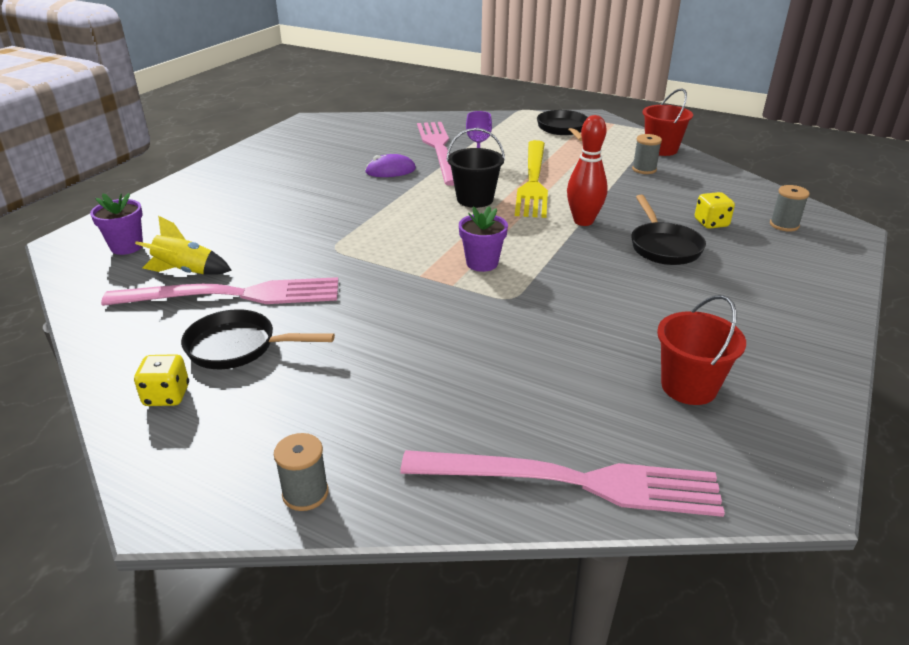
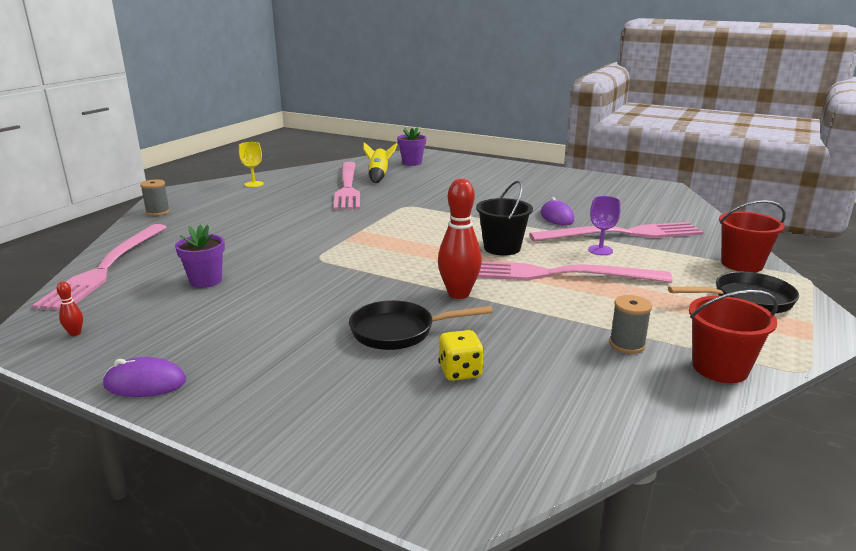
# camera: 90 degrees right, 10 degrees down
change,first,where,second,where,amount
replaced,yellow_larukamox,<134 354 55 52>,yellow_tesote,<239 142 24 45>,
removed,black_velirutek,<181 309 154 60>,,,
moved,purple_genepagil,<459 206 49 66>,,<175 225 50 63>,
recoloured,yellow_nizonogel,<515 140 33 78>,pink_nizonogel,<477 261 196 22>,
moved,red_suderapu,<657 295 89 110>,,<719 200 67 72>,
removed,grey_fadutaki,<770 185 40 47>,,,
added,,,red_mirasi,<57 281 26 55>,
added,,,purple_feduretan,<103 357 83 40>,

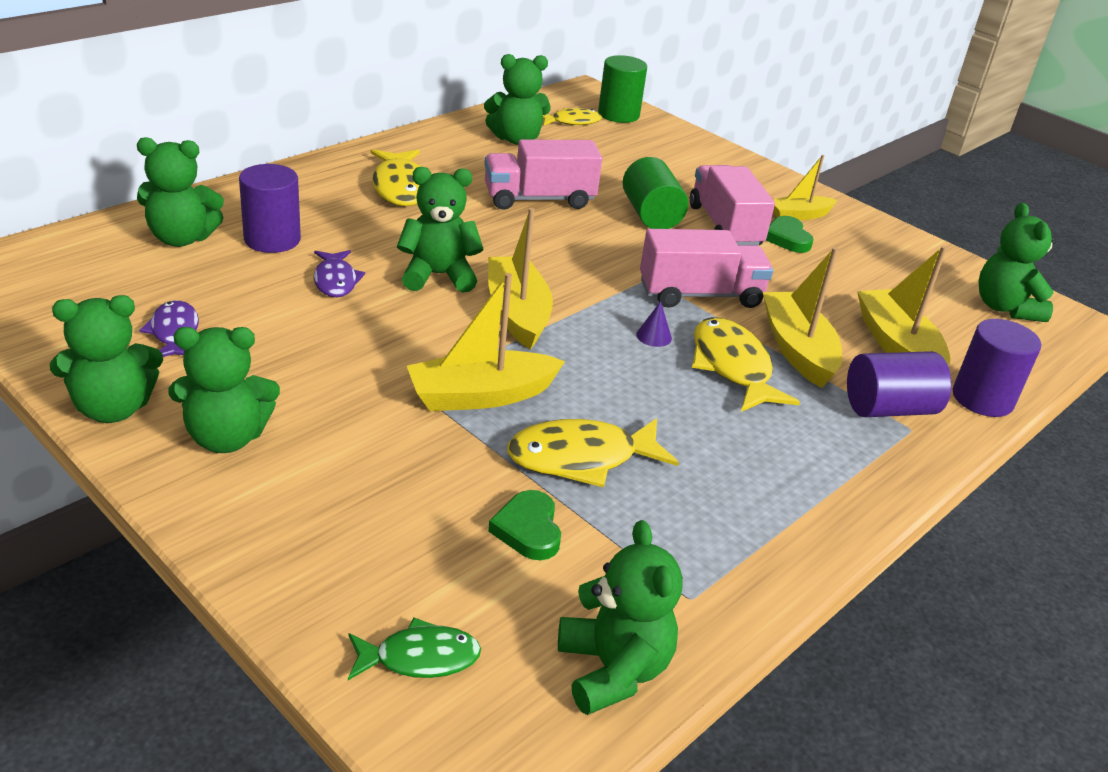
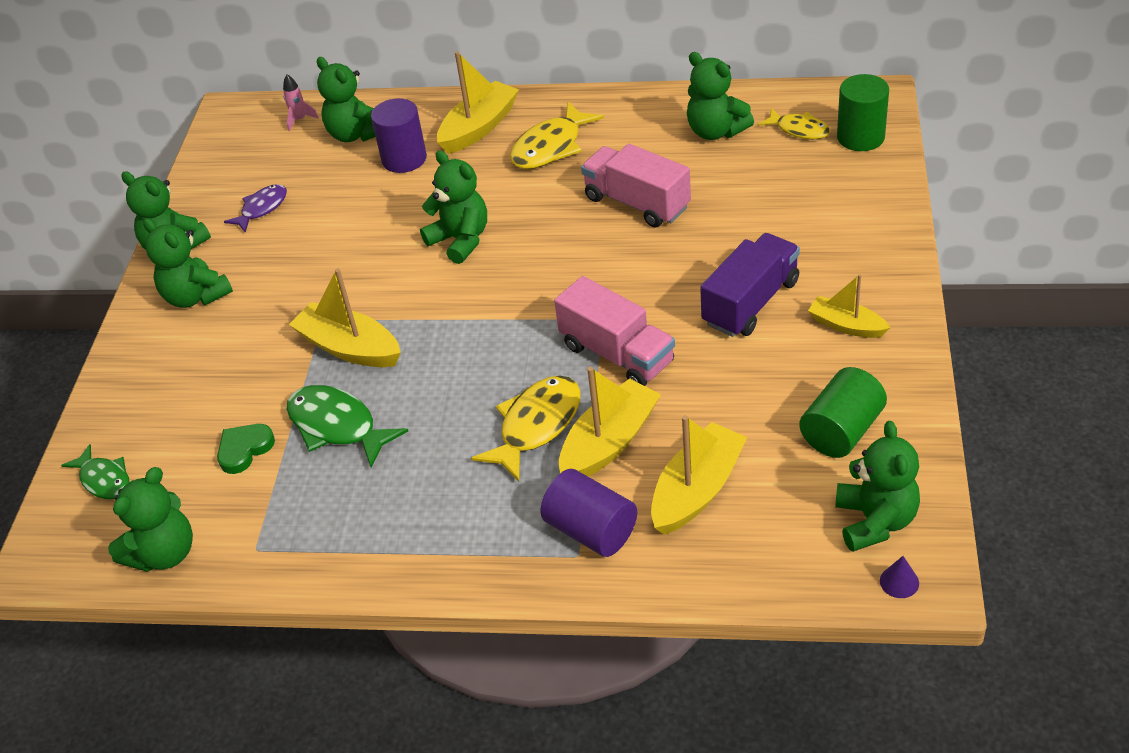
# camera: 60 degrees right, 10 degrees up
change,first,where,second,where,amount
removed,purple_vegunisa,<314 250 51 47>,,,
moved,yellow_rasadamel,<488 208 65 141>,,<437 51 82 103>,
recoloured,yellow_vegunisa,<507 418 172 69>,green_vegunisa,<287 385 121 83>,
moved,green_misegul,<623 157 65 72>,,<799 367 88 91>,
moved,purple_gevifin,<636 301 36 46>,,<880 556 39 42>,
recoloured,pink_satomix,<690 165 85 81>,purple_satomix,<700 233 100 104>,
removed,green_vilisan,<766 216 48 37>,,,
removed,purple_misegul,<953 319 88 98>,,,
turned,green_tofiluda,<978 203 78 119>,,<835 421 85 131>,135 degrees clockwise
added,,,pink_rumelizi,<283 75 36 56>,

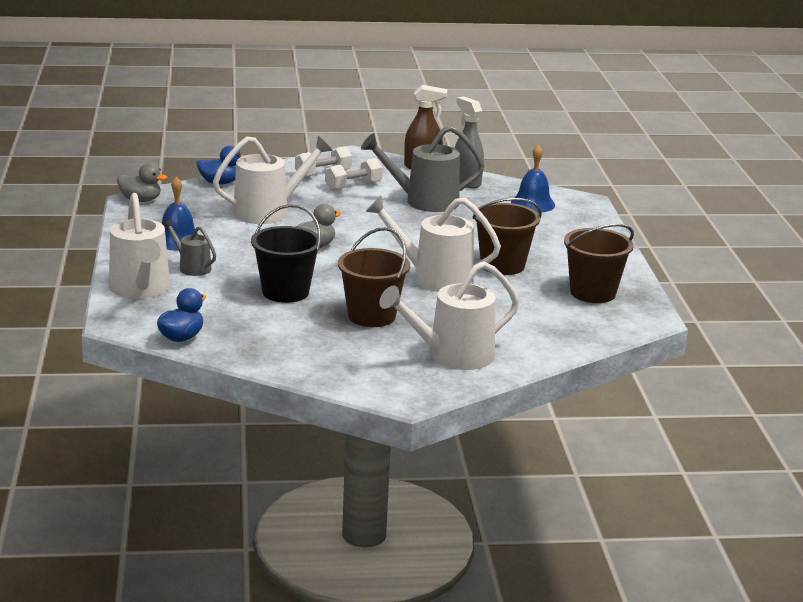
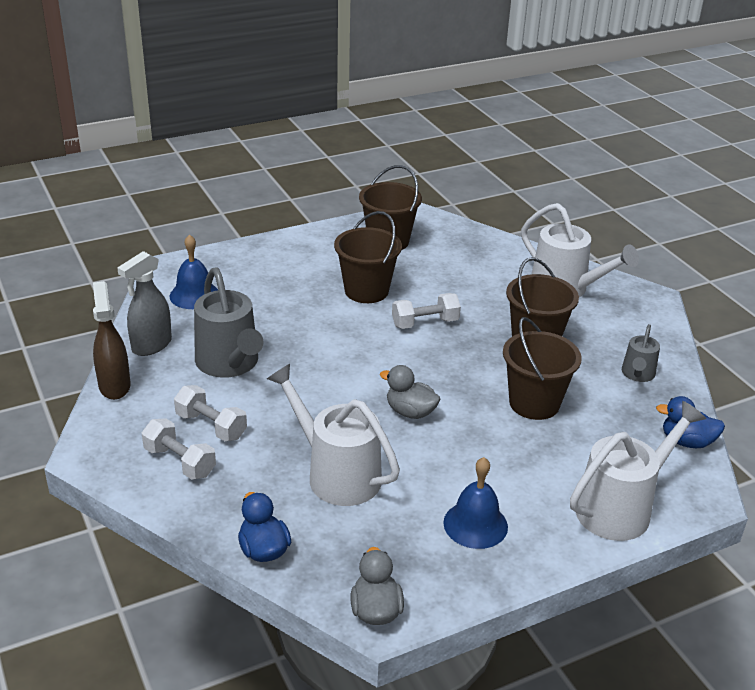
# camera: 110 degrees left, 10 degrees up
change,first,where,second,where,amount
moved,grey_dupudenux,<162 219 54 57>,,<622 324 38 58>,
recoloured,black_suderapu,<251 204 71 99>,brown_suderapu,<503 317 79 103>,
replaced,white_dupudenux,<365 195 136 97>,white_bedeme,<392 293 69 36>,

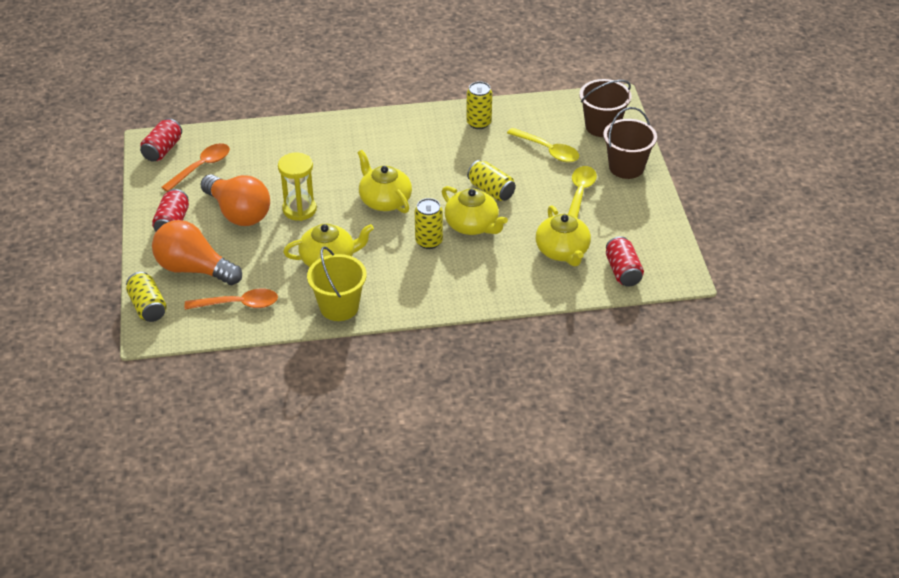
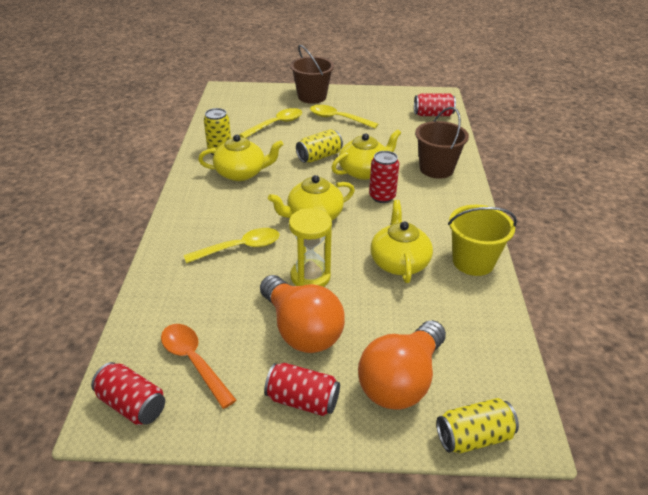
# camera: 80 degrees left, 5 degrees down
change,first,where,second,where,amount
removed,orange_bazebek,<185 288 93 22>,,,
turned,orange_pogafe,<200 174 70 52>,,<260 275 85 78>,90 degrees clockwise
recoloured,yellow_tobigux,<415 198 28 51>,red_tobigux,<369 151 30 52>,
moved,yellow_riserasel,<536 205 55 61>,,<198 135 86 46>,
moved,brown_suderapu,<579 79 52 58>,,<415 107 54 72>,
added,,,yellow_bazebek,<184 228 96 35>,

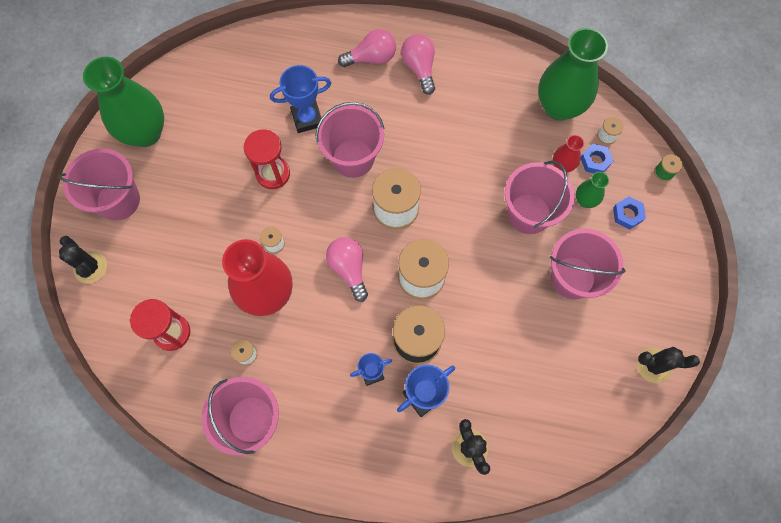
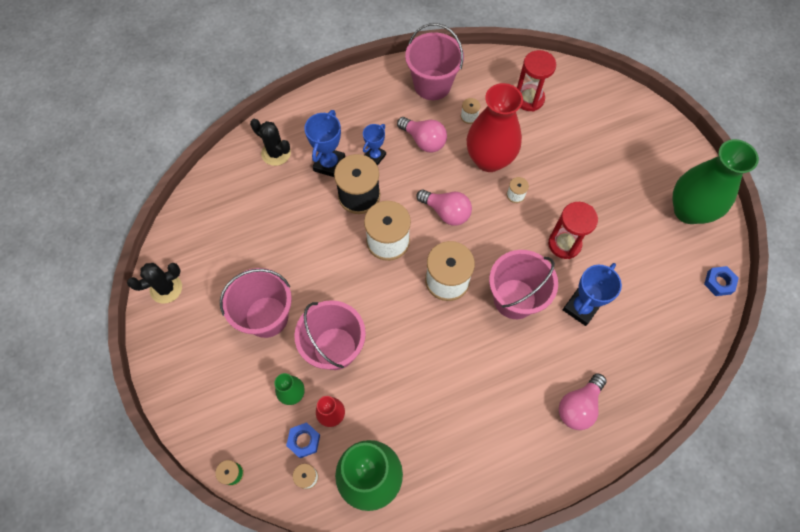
# camera: 145 degrees right, 5 degrees down
change,first,where,second,where,amount
removed,pink_suderapu,<58 148 82 73>,,,
removed,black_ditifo,<59 236 48 47>,,,
moved,pink_pogafe,<401 34 34 61>,,<397 117 50 35>,
moved,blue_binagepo,<613 197 33 32>,,<704 266 35 30>,

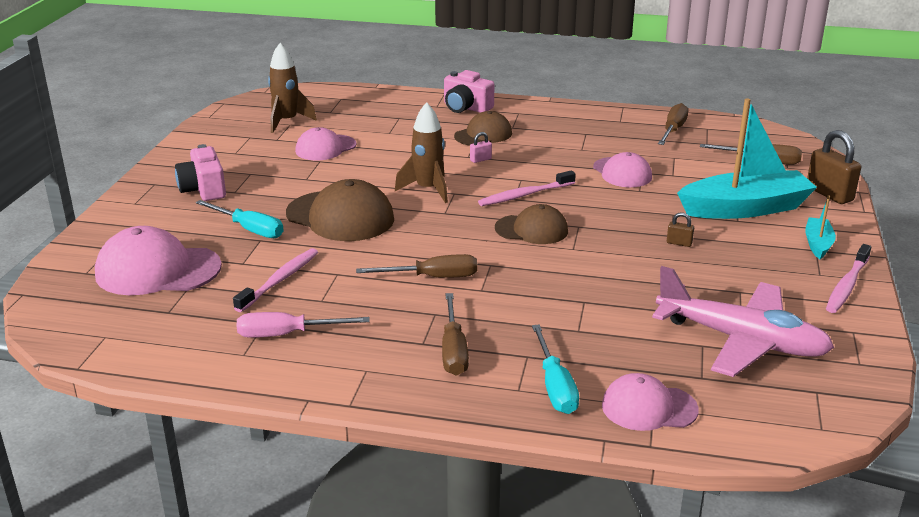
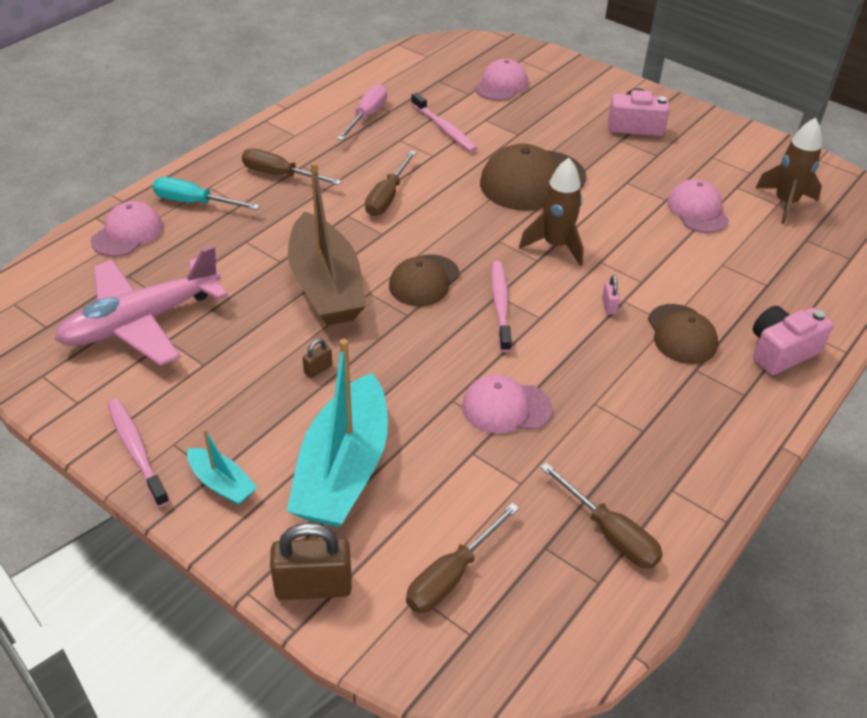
# camera: 115 degrees right, 15 degrees up
change,first,where,second,where,amount
resized,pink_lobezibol,<95 226 127 69>,,<475 59 53 42>,x0.63
removed,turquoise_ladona,<196 200 87 38>,,,
added,,,brown_rasadamel,<288 162 78 164>,

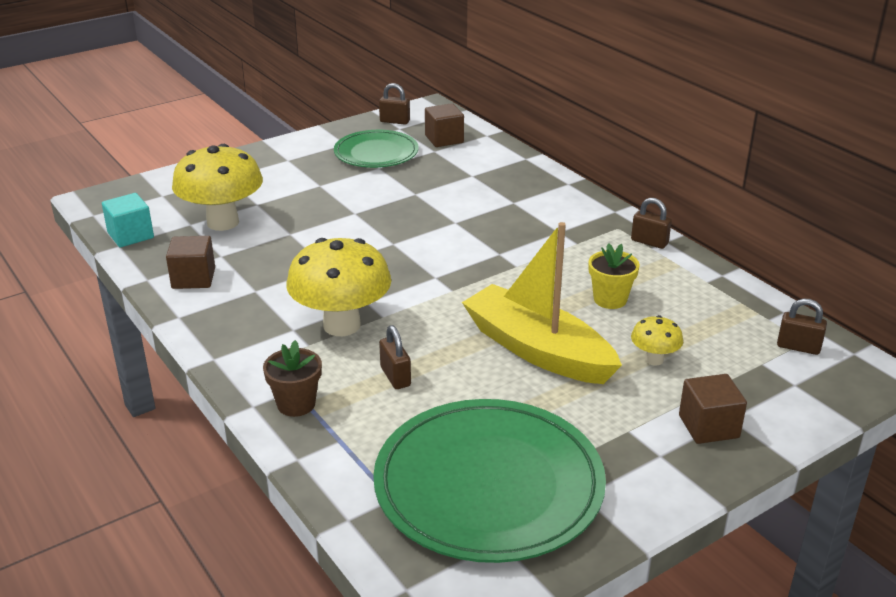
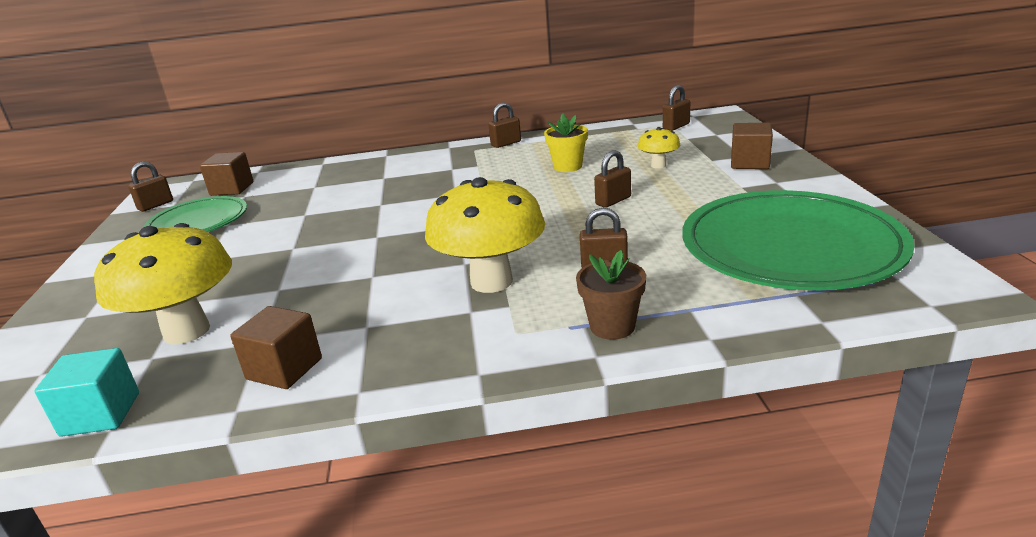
# camera: 60 degrees left, 5 degrees down
change,first,where,second,where,amount
replaced,yellow_rasadamel,<462 222 160 162>,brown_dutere,<594 150 37 58>,

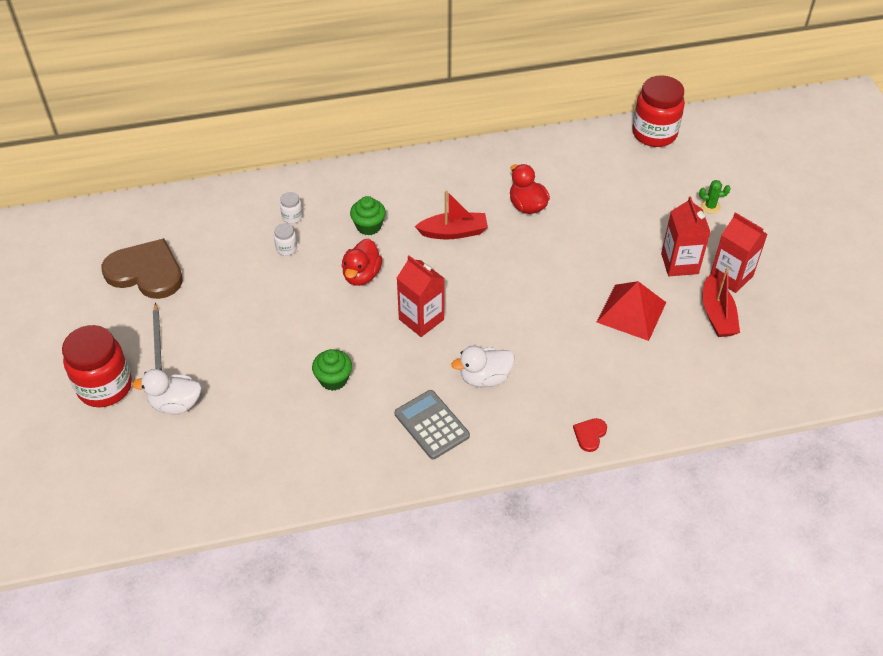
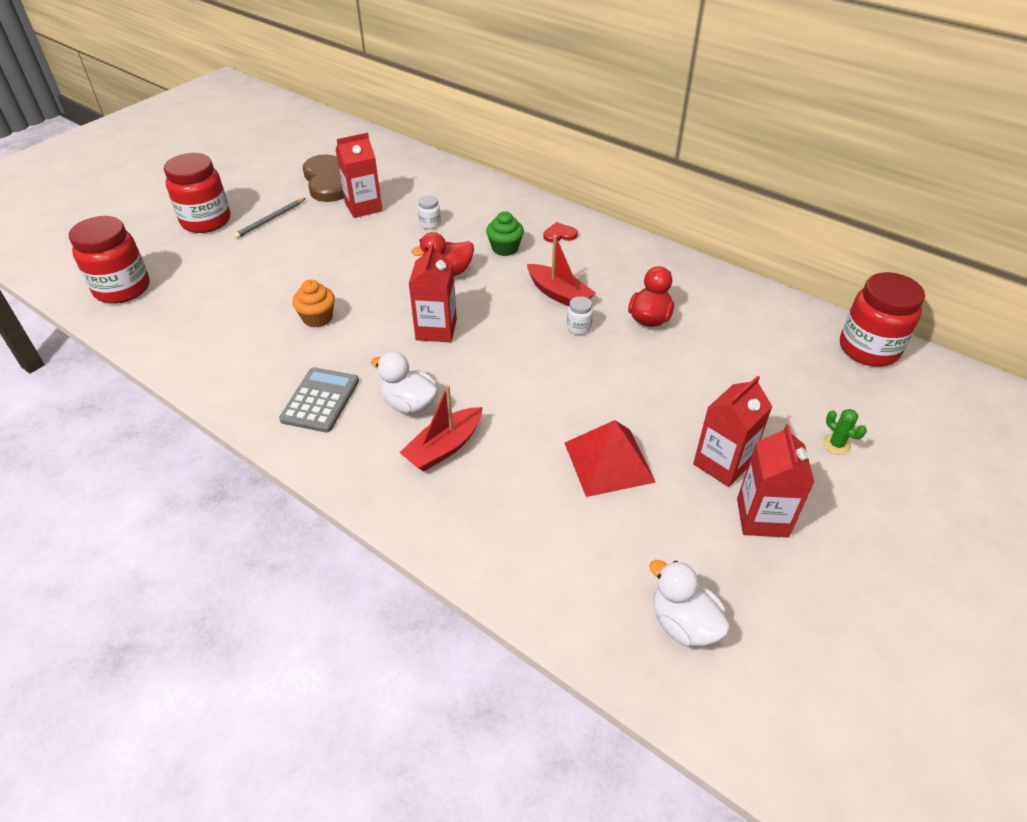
# camera: 50 degrees right, 5 degrees down
change,first,where,second,where,amount
moved,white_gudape,<132 369 70 45>,,<649 560 81 86>,
moved,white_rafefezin,<280 192 23 32>,,<567 296 26 39>,
recoloured,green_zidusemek,<312 349 40 42>,orange_zidusemek,<292 280 43 48>,
moved,red_vilisan,<573 418 34 34>,,<543 222 35 20>,
moved,red_rasadamel,<702 267 38 70>,,<400 385 82 87>,
added,,,red_rafefezin,<69 216 81 88>,
added,,,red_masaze,<336 133 47 85>,

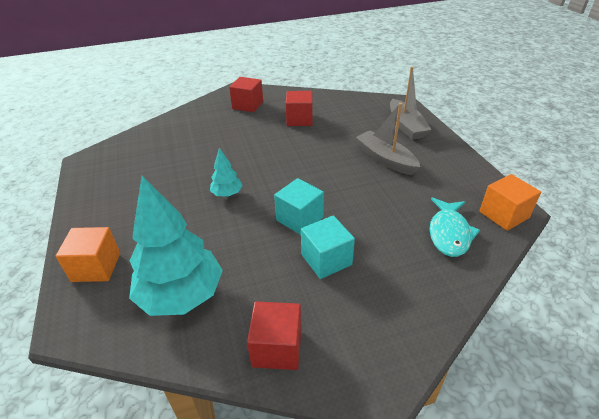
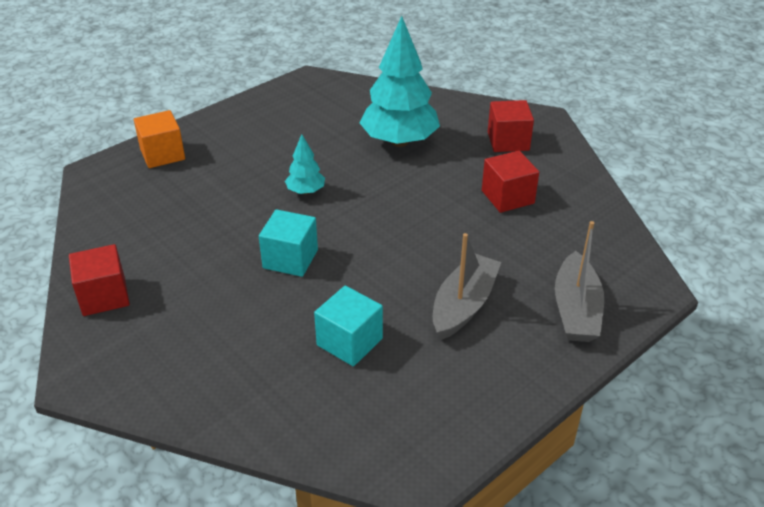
# camera: 65 degrees right, 0 degrees up
change,first,where,second,where,amount
moved,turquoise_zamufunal,<129 176 94 140>,,<359 16 81 131>,
moved,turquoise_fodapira,<301 216 54 63>,,<314 285 69 81>,
turned,grey_rasadamel,<390 67 42 73>,,<555 221 49 121>,45 degrees counterclockwise
removed,turquoise_vegunisa,<430 197 50 60>,,,
removed,orange_fodapira,<479 174 62 57>,,,

